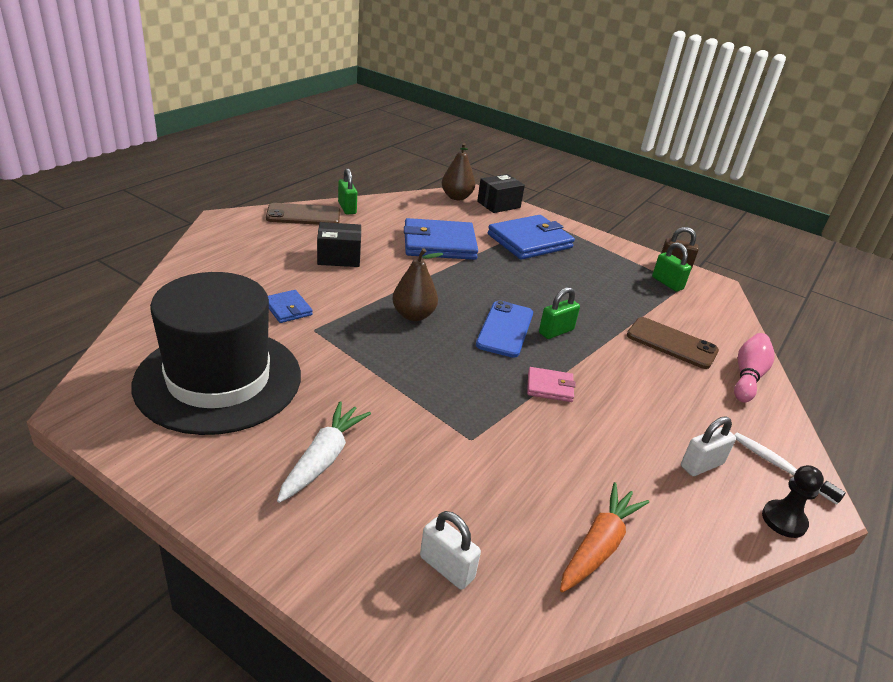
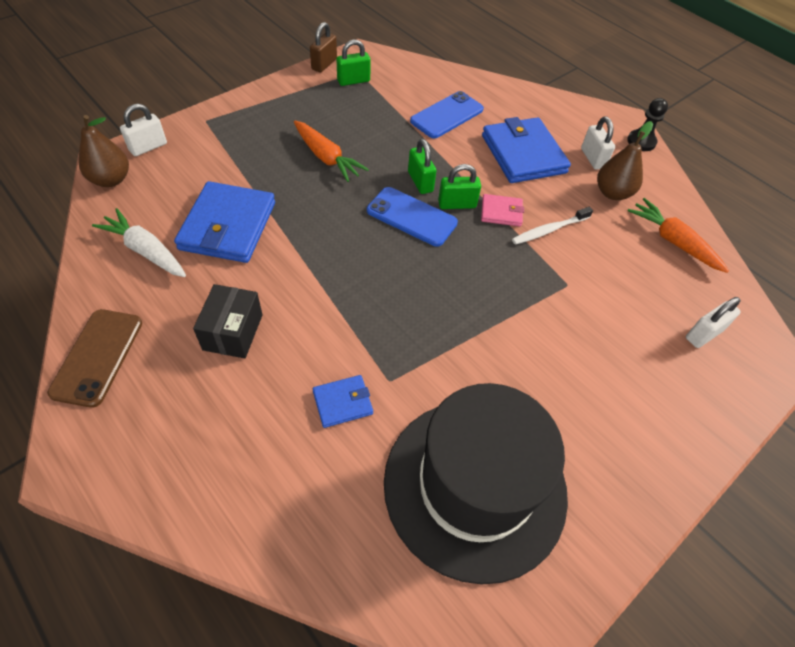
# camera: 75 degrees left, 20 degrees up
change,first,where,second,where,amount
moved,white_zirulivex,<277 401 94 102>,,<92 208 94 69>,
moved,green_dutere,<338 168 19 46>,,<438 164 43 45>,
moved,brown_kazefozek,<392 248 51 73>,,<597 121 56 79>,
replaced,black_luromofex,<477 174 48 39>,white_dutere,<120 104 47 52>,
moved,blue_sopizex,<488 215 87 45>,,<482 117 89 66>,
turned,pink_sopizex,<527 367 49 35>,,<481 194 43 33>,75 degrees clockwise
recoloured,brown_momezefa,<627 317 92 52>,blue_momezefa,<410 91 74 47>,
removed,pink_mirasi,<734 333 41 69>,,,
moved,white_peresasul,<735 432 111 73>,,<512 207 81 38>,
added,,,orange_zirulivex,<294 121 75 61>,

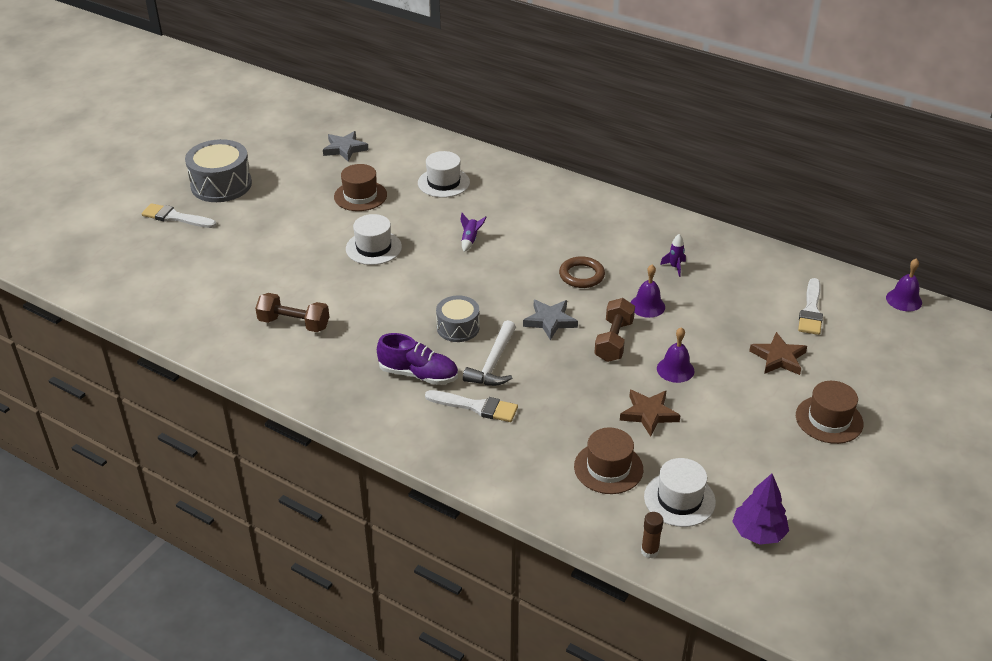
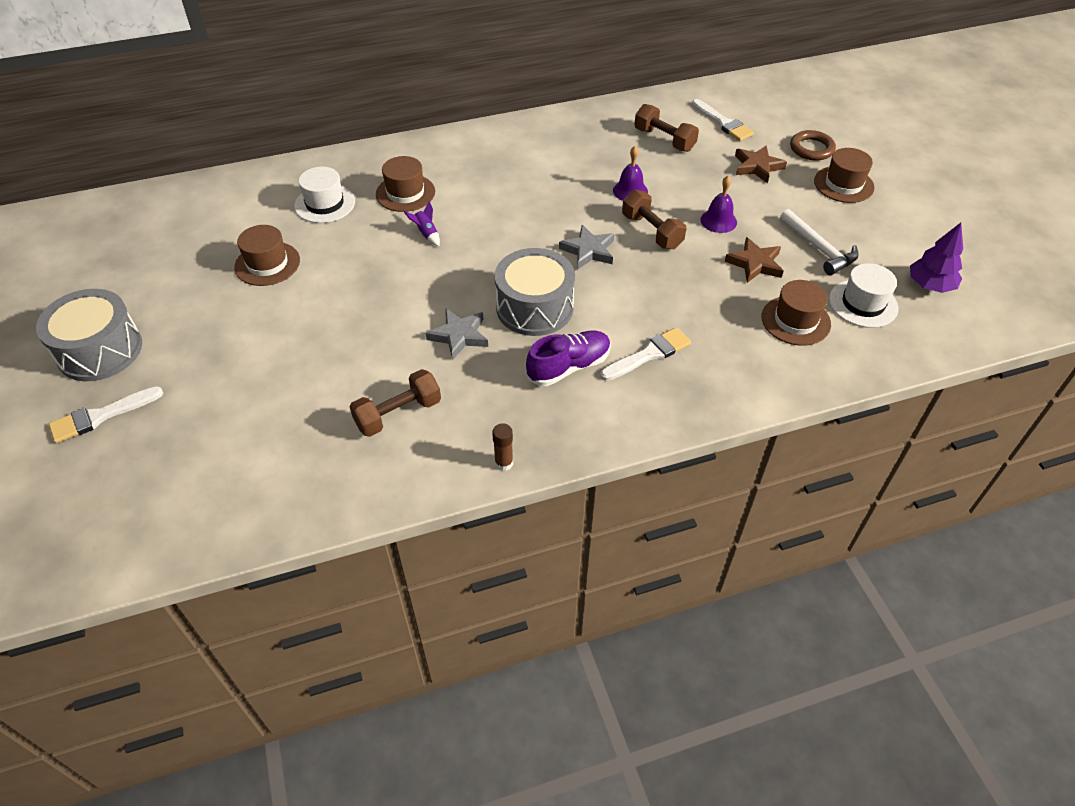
# camera: 50 degrees left, 10 degrees up
change,first,where,second,where,amount
moved,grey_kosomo,<323 131 46 31>,,<426 308 62 52>,
removed,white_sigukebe,<346 214 56 51>,,,
resized,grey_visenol,<436 296 44 46>,,<495 248 80 88>,x1.64
moved,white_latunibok,<463 320 53 66>,,<780 209 79 66>,
moved,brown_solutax,<559 256 46 32>,,<790 130 46 31>,
moved,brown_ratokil,<641 512 22 46>,,<492 423 21 48>,
removed,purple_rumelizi,<660 234 26 43>,,,
removed,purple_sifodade,<886 258 36 53>,,,
added,,,brown_sigukebe,<376 156 59 56>,
added,,,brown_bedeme,<634 104 65 48>,

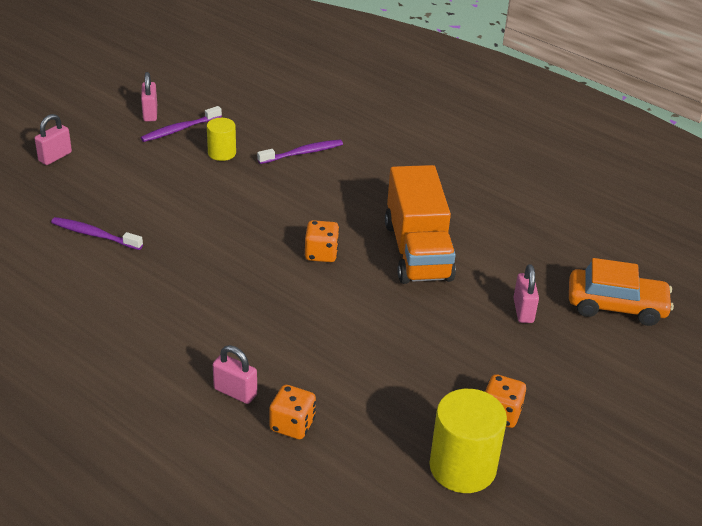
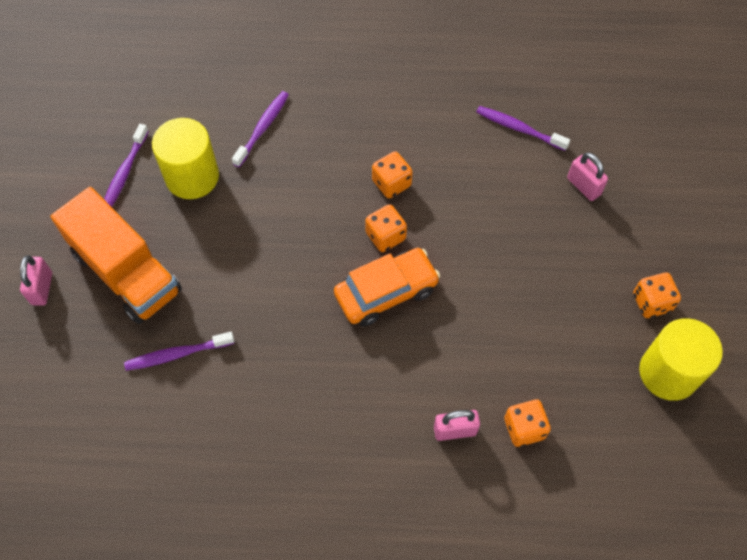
# camera: 35 degrees left, 25 degrees up
change,first,where,second,where,amount
removed,pink_dutere,<141 72 16 50>,,,
resized,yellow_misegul,<207 118 29 43>,,<152 118 67 81>,x1.73
moved,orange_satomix,<385 165 71 119>,,<51 187 131 137>,
moved,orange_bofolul,<569 258 105 68>,,<334 248 106 78>,
added,,,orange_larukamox,<372 151 41 47>,
added,,,purple_peresasul,<476 106 94 45>,

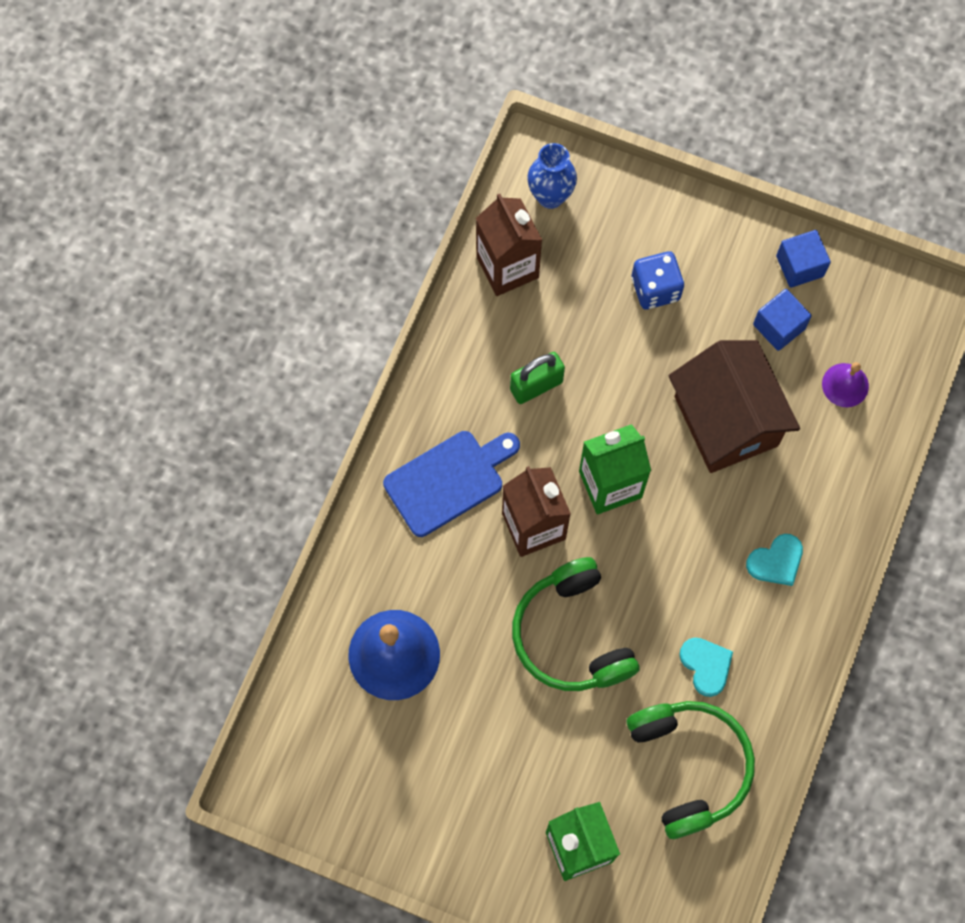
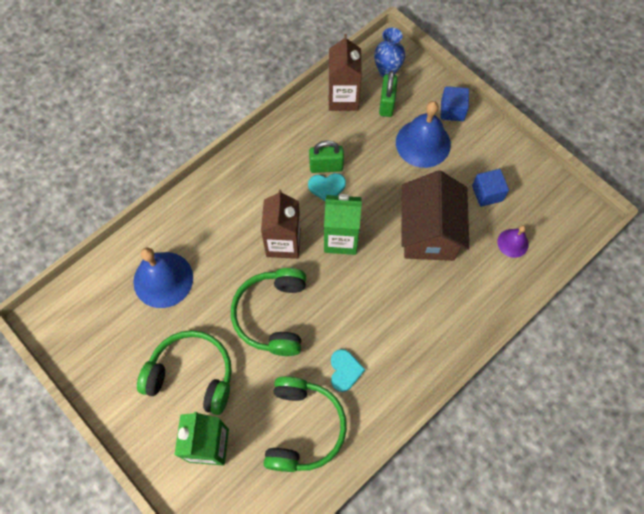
# camera: 25 degrees right, 5 degrees down
change,first,where,second,where,amount
removed,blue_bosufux,<383 431 137 106>,,,
replaced,blue_larukamox,<632 251 52 58>,blue_sifodade,<396 101 55 67>,
moved,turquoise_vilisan,<746 534 57 52>,,<308 173 38 28>,
moved,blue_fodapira,<776 230 55 58>,,<440 86 29 35>,
added,,,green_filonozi,<137 330 95 85>,
added,,,green_dutere,<379 71 19 46>,

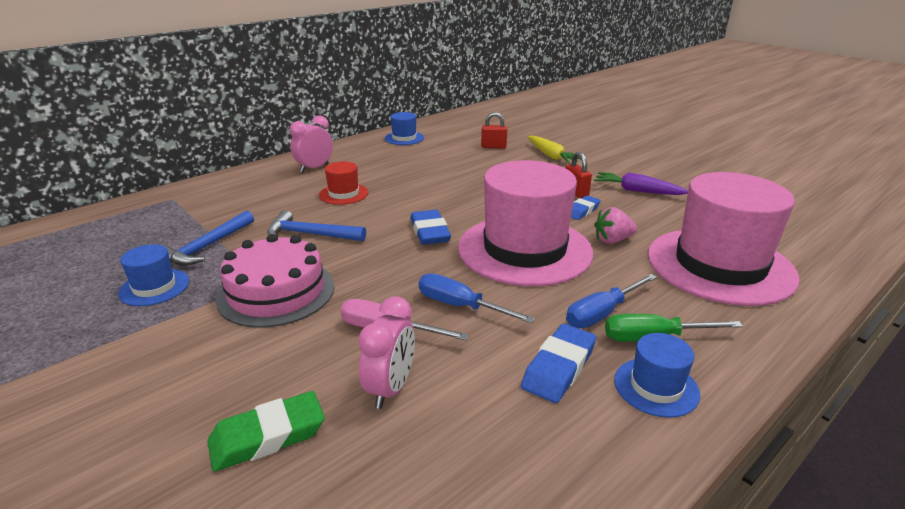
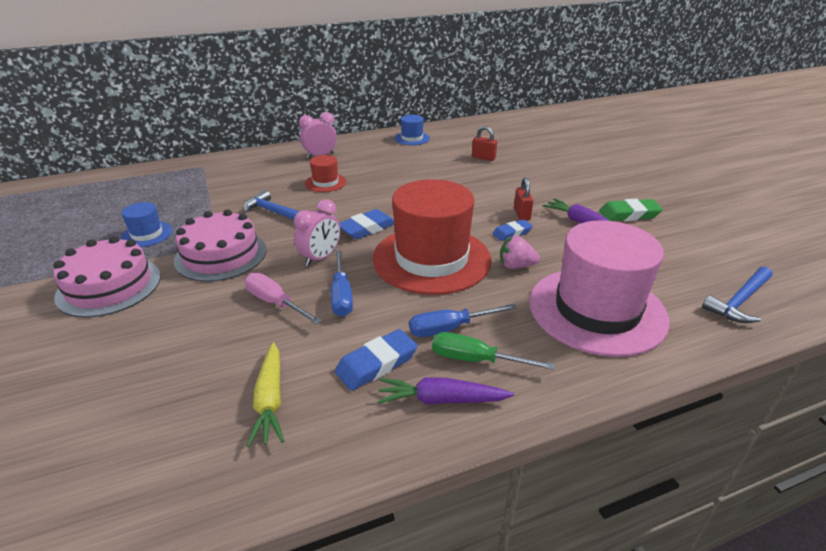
# camera: 20 degrees right, 5 degrees up
change,first,where,second,where,amount
moved,blue_latunibok,<162 211 92 55>,,<702 267 70 56>,
moved,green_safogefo,<207 391 118 81>,,<599 199 64 22>,
moved,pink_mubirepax,<358 296 57 113>,,<294 199 46 67>,
turned,blue_safogefo,<410 210 41 35>,,<339 209 55 30>,45 degrees clockwise
turned,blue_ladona,<419 273 116 50>,,<331 251 22 66>,150 degrees counterclockwise
recoloured,pink_sigukebe,<458 160 135 126>,red_sigukebe,<373 179 118 116>,
moved,yellow_zirulivex,<528 136 53 28>,,<247 342 37 105>,
replaced,blue_sigukebe,<614 333 86 85>,purple_zirulivex,<377 377 137 27>,
added,,,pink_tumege,<53 236 108 81>,

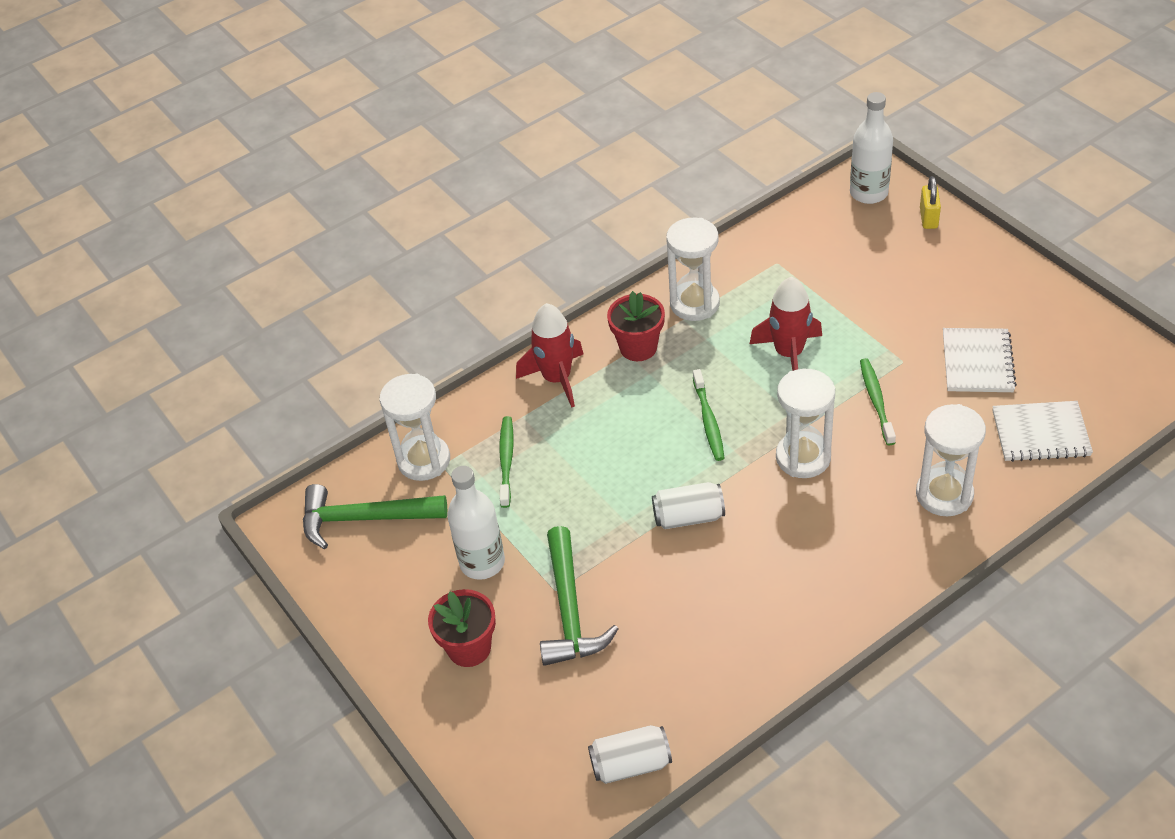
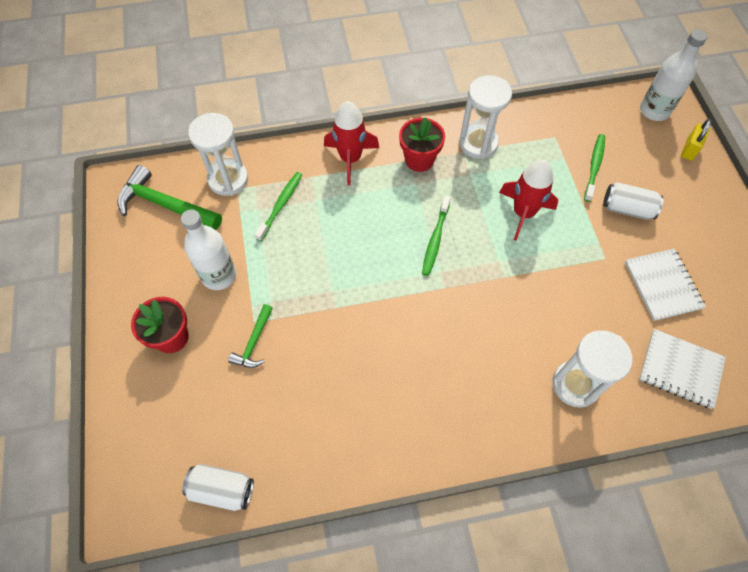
# camera: 20 degrees right, 15 degrees up
change,first,where,second,where,amount
resized,green_latunibok,<540 526 78 140>,,<228 304 45 64>,x0.56
moved,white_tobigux,<652 482 73 47>,,<603 182 61 38>,
removed,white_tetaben,<776 369 59 109>,,,
moved,green_peresasul,<860 358 36 87>,,<584 134 21 68>,
turned,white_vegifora,<943 328 74 64>,,<625 248 81 73>,45 degrees counterclockwise

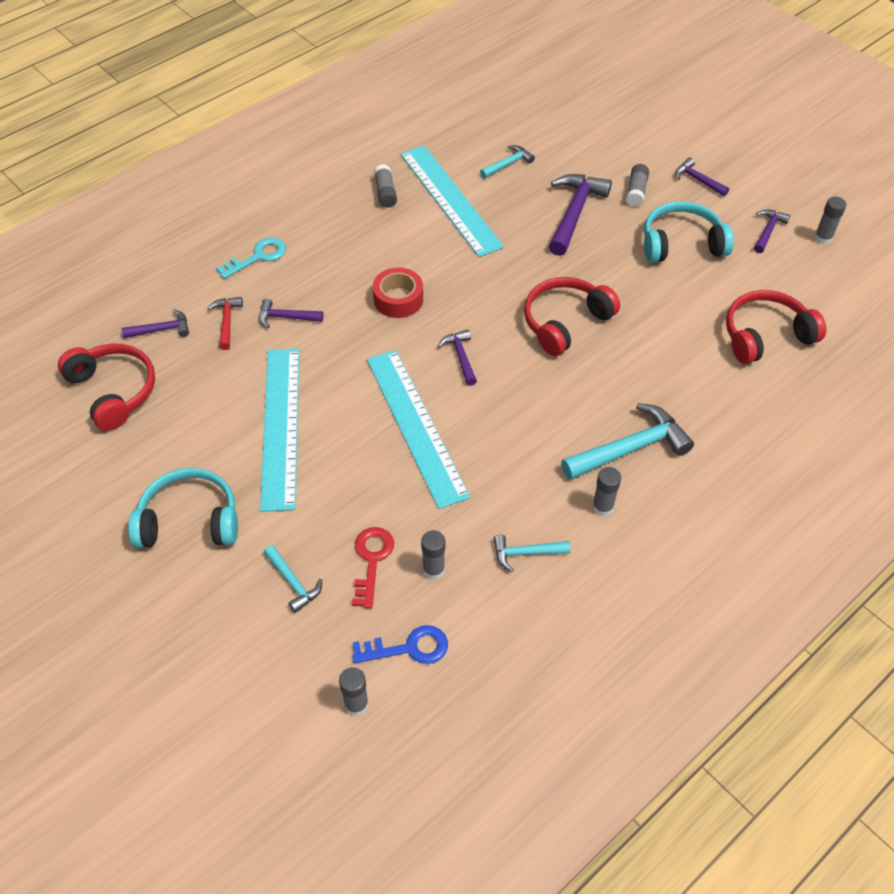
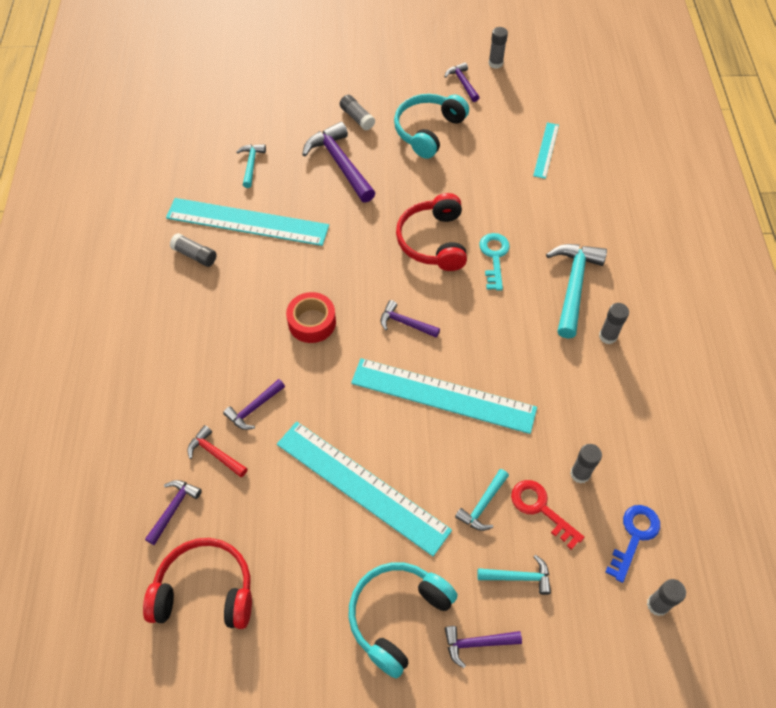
# camera: 50 degrees left, 5 degrees up
change,first,where,second,where,amount
moved,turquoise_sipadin,<216 238 70 41>,,<479 233 31 58>,
moved,turquoise_latunibok,<493 535 77 37>,,<455 469 54 62>,
moved,purple_latunibok,<675 157 54 39>,,<445 626 77 42>,
replaced,red_filonozi,<726 290 100 74>,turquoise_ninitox,<533 122 26 57>,

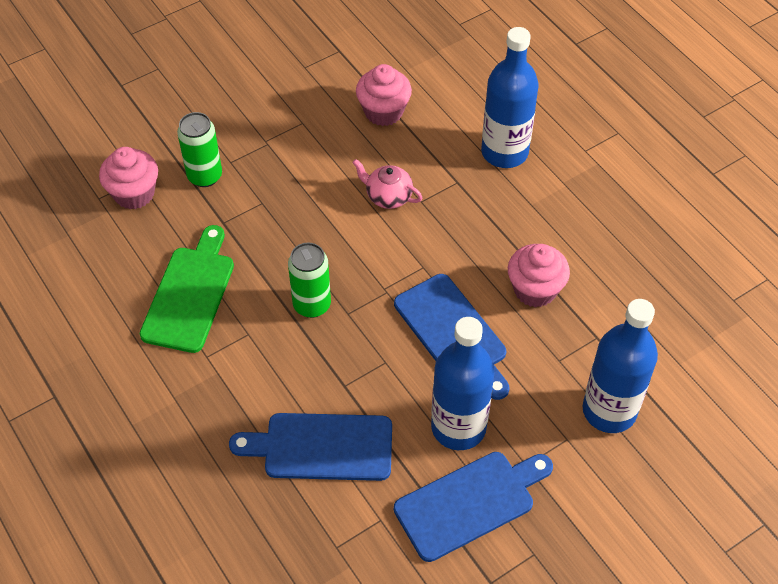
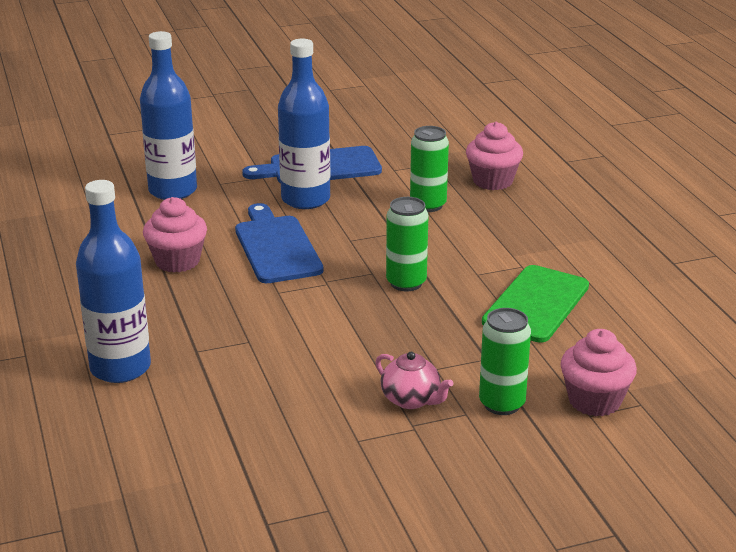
# camera: 165 degrees left, 25 degrees down
change,first,where,second,where,amount
replaced,blue_bosufux,<229 413 163 68>,green_tobigux,<410 126 39 86>,
moved,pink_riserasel,<352 159 70 50>,,<375 352 78 57>,
moved,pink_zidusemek,<356 64 56 62>,,<466 122 57 68>,

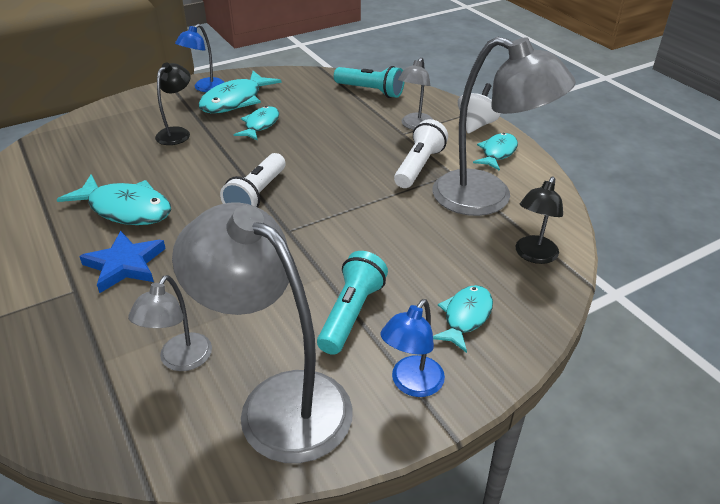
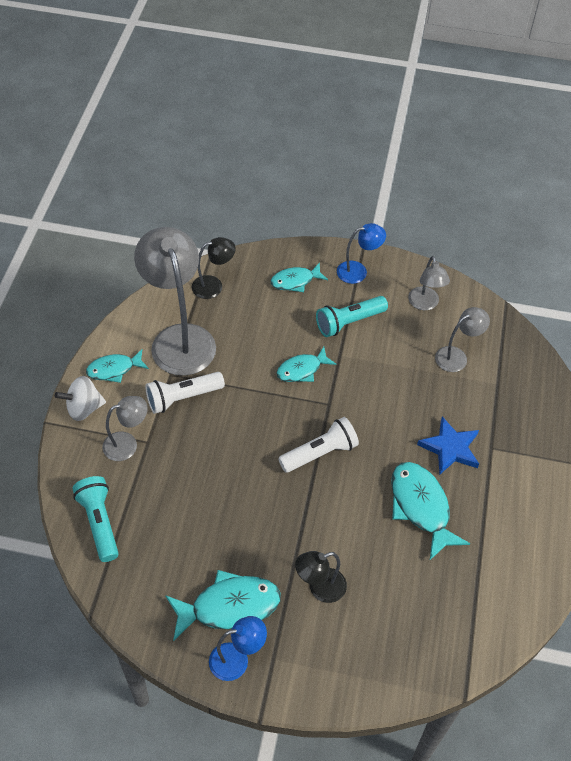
# camera: 140 degrees left, 15 degrees up
change,first,where,second,where,amount
resized,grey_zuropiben,<172 202 181 261>,,<408 256 42 54>,x0.50
moved,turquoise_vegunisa,<233 106 46 35>,,<276 347 60 35>,

